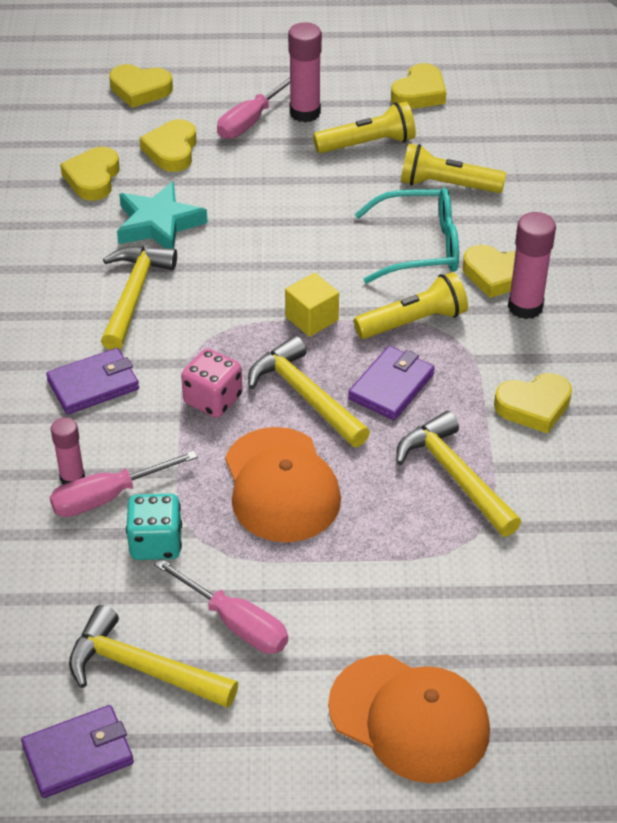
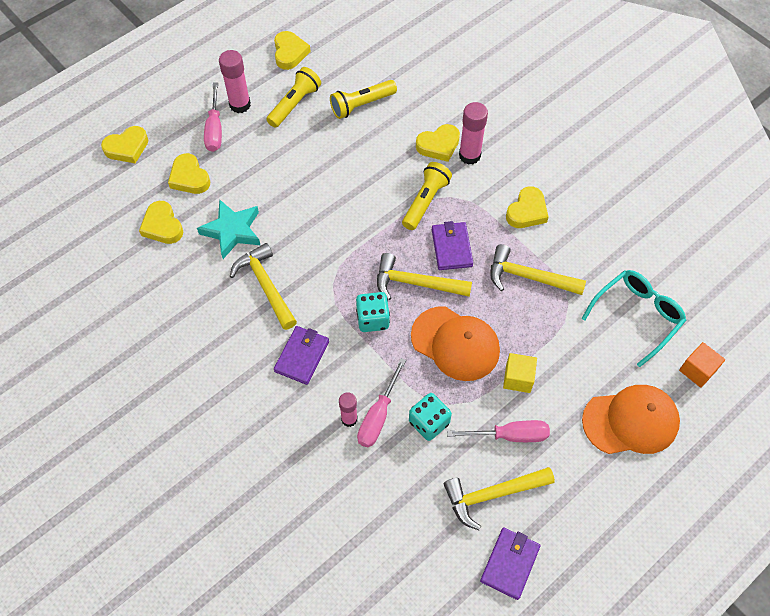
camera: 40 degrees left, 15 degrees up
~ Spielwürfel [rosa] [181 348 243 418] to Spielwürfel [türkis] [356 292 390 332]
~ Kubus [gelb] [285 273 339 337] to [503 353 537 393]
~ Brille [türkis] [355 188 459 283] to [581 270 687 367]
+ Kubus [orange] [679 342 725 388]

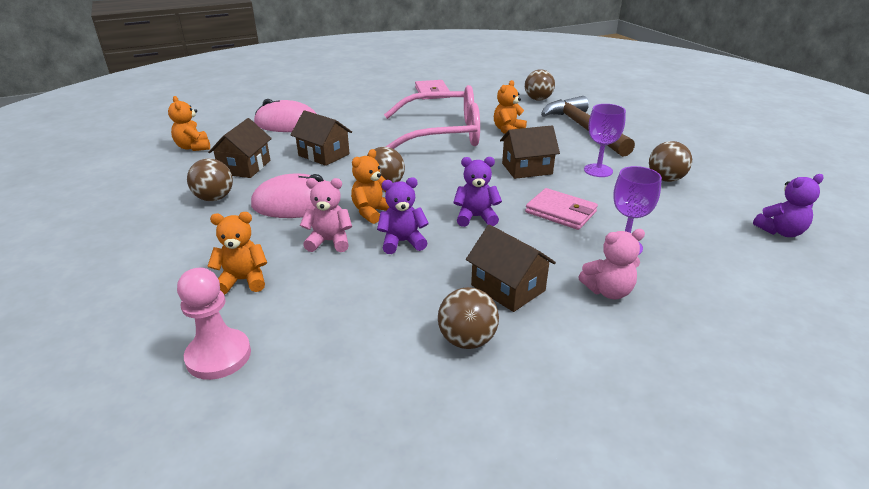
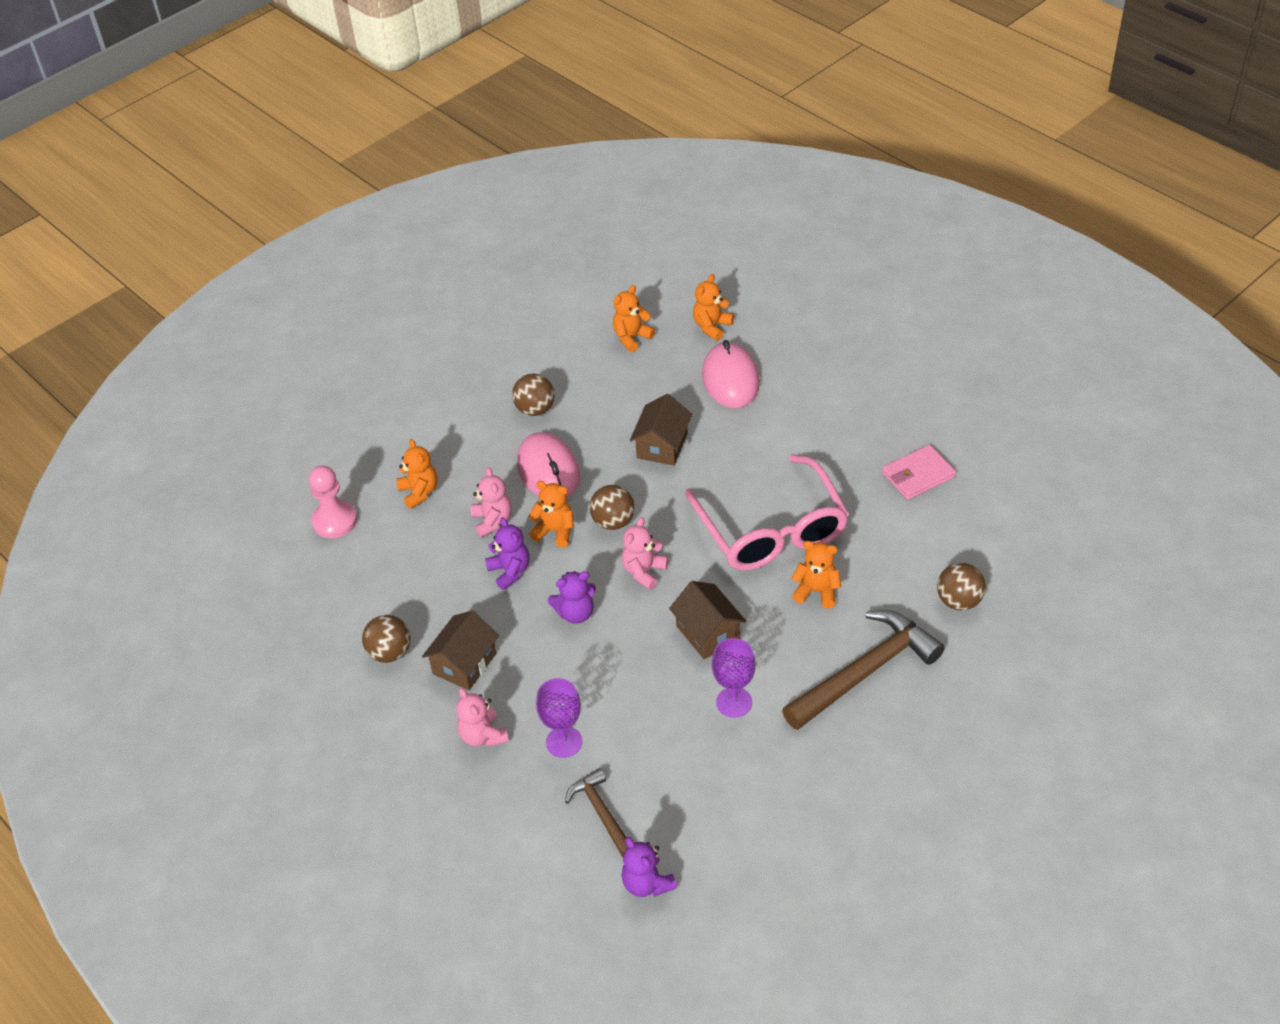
camera: 75 degrees right, 15 degrees up
- Haus [braun] [208 118 272 178]
~ Teddybär [lila] [453 157 502 227] = [548 571 596 624] 90 degrees clockwise
- Geldbörse [rosa] [525 188 598 230]
- Ball [braun] [649 141 692 182]
+ Hammer [braun] [565 768 628 857]
+ Teddybär [rosa] [622 517 668 590]
+ Teddybär [orange] [693 274 734 341]

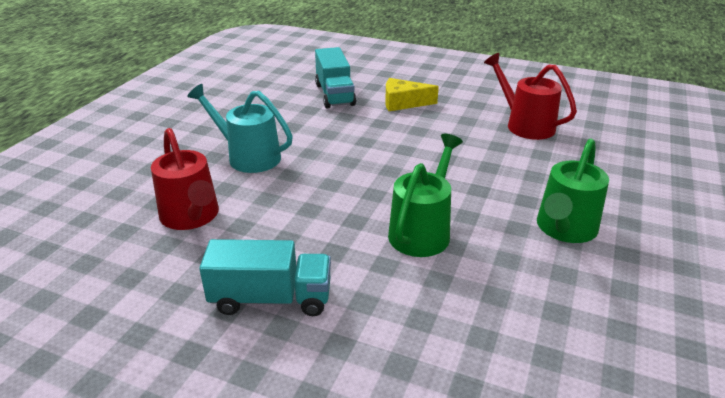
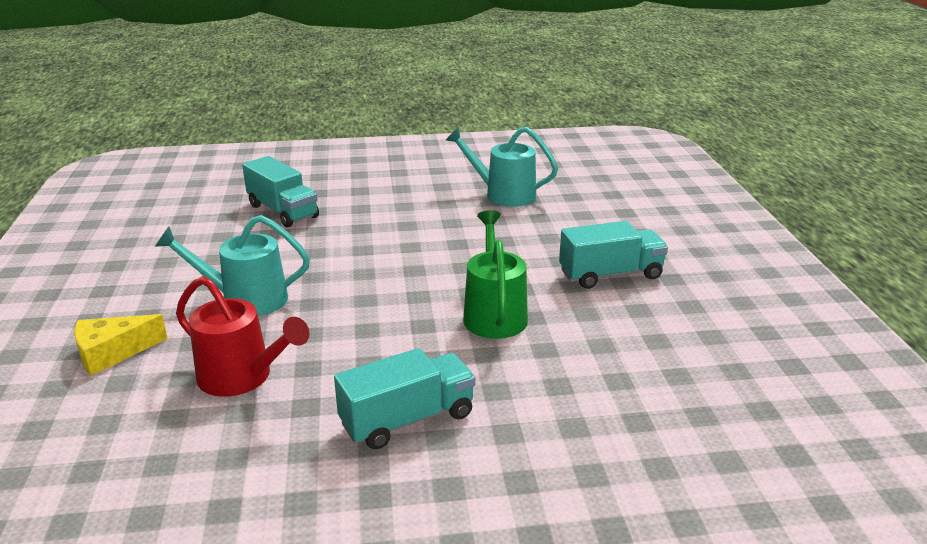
camera: 30 degrees left, 5 degrees down
~ Käse [gelb] [385 78 439 111] to [74 314 168 376]
~ Gießkanne [rot] [484 53 577 140] to Gießkanne [türkis] [445 127 558 207]
~ Gießkanne [grün] [537 138 609 243] to Lastwagen [türkis] [559 221 668 289]

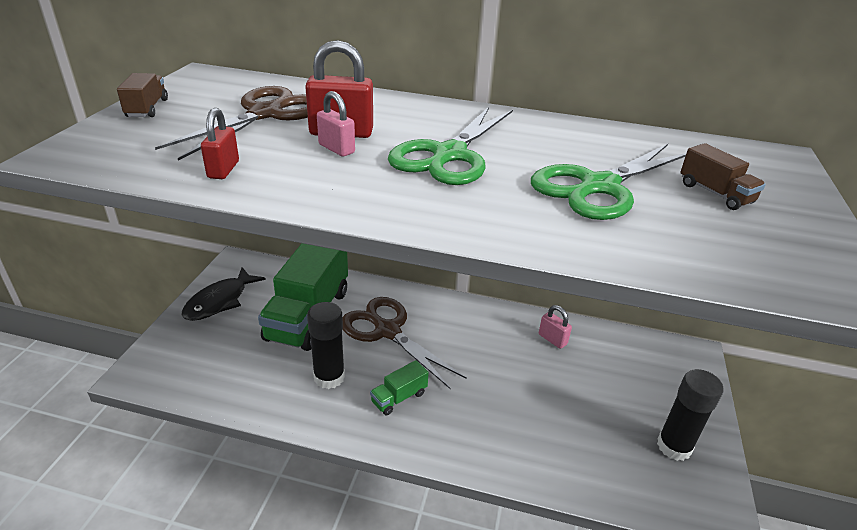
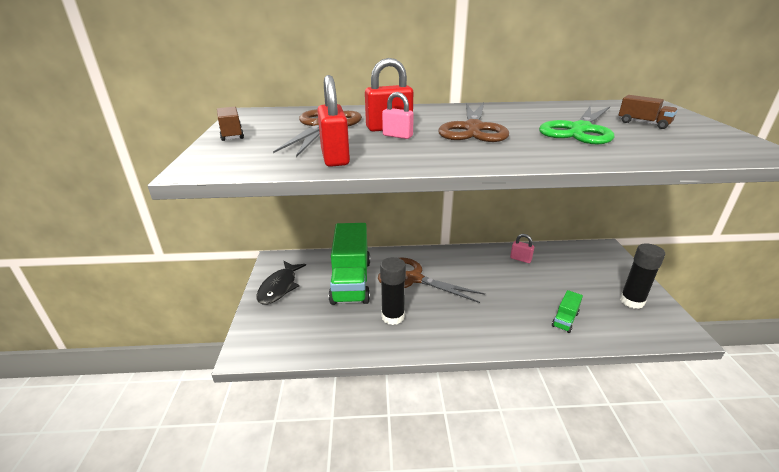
camera: 15 degrees left, 5 degrees down
~ Vorhängeschloss [rot] [201 108 239 179] = [317 75 350 167] x1.61
~ Lastwagen [grün] [370 360 429 415] to [552 290 583 333]
~ Schere [grün] [388 107 513 185] to Schere [braun] [438 103 509 142]

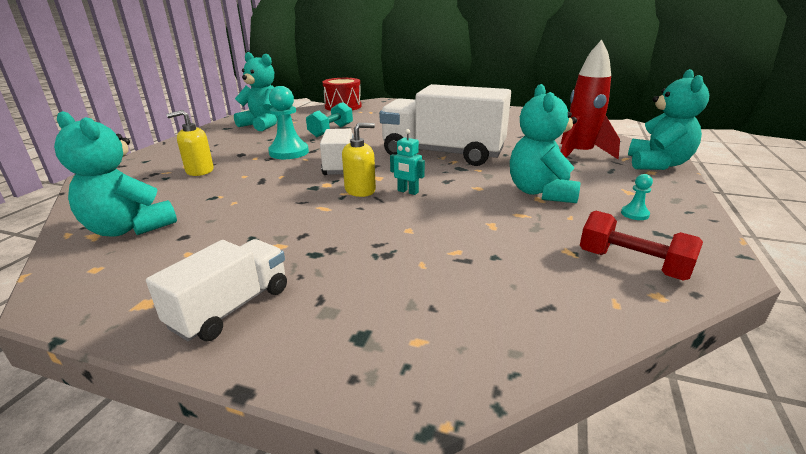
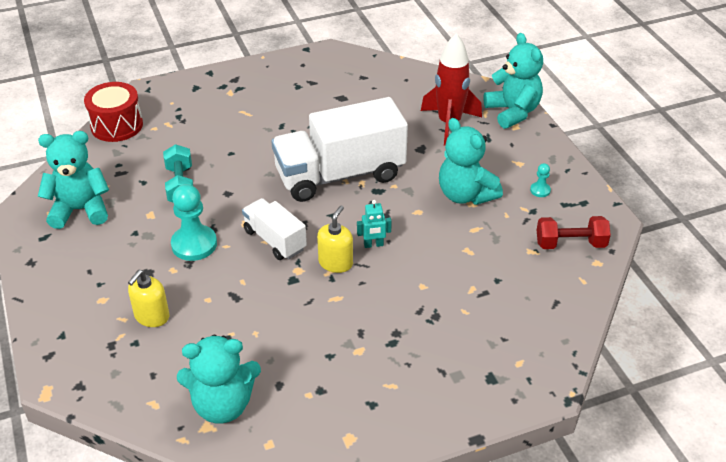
camera: 40 degrees left, 15 degrees up
- Lastwagen [weiß] [146 239 287 341]

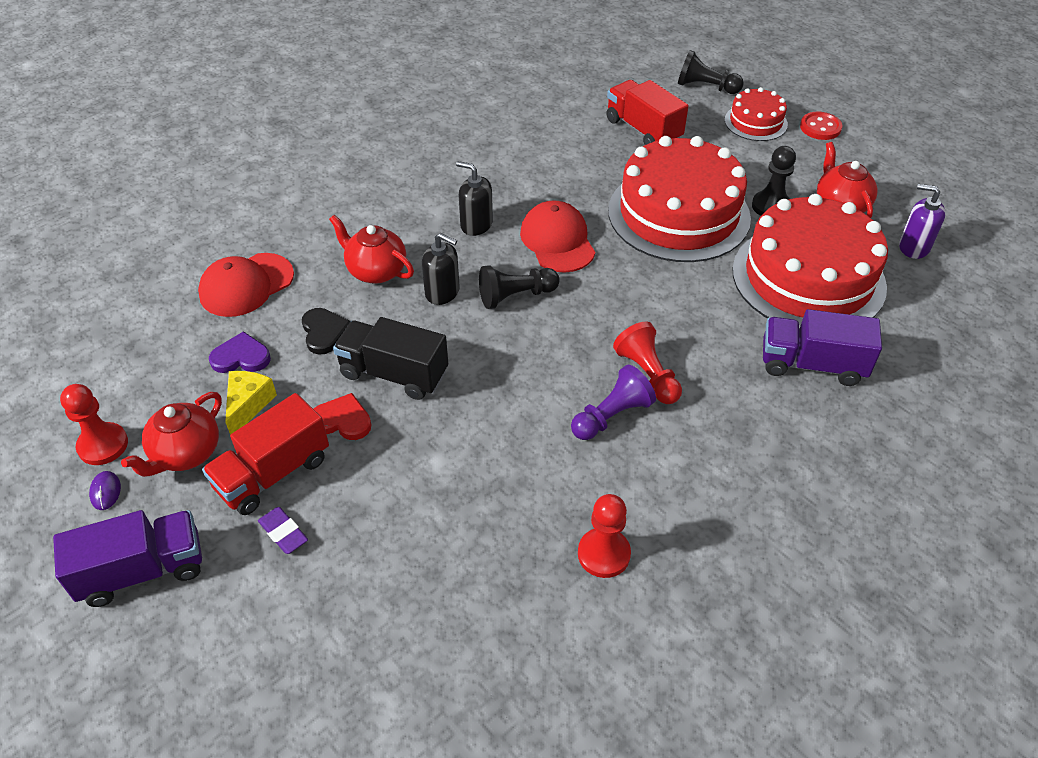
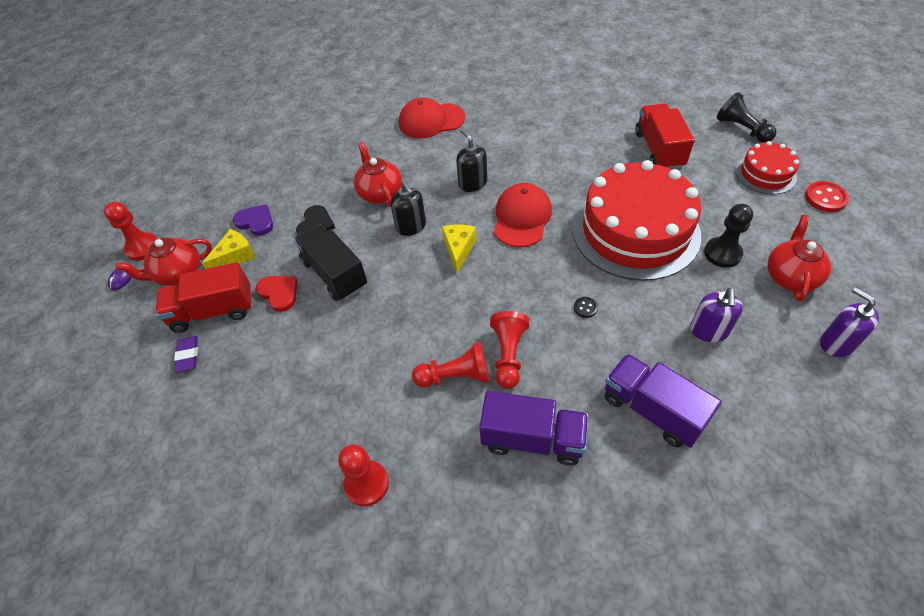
camera: 35 degrees right, 5 degrees up
~ Lastwagen [lila] [53 510 202 607] to [479 391 589 466]
~ Kappe [rot] [198 253 294 317] to [399 98 465 138]
~ Bauer [schwarz] [479 265 560 309] to Käse [gelb] [442 225 477 274]
~ Bauer [lila] [571 365 656 440] to Bauer [rot] [412 342 490 387]
~ Kuchen [rot] [732 194 888 329] to Seifenspender [lila] [690 288 743 342]
+ Knopf [schwarz] [574 297 598 318]

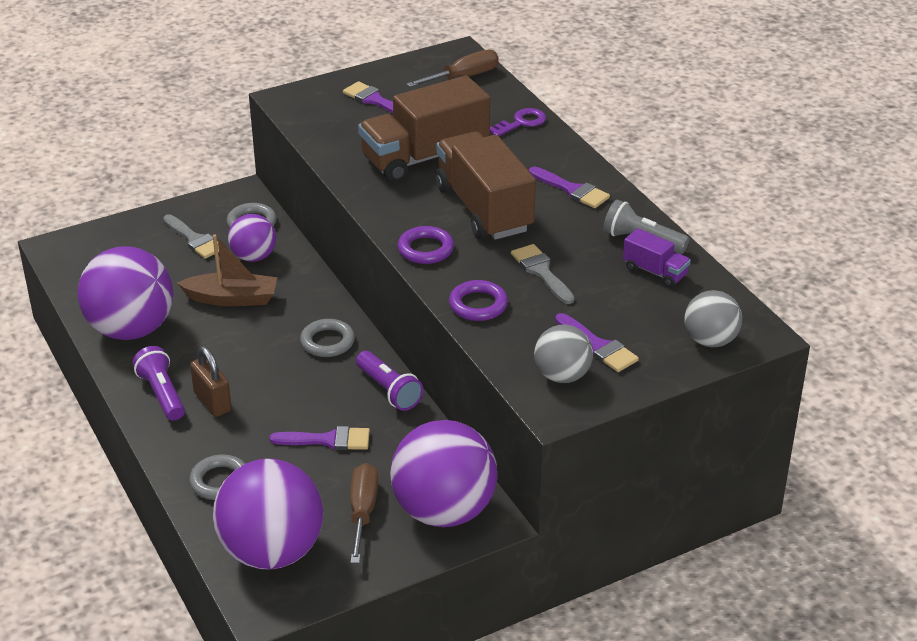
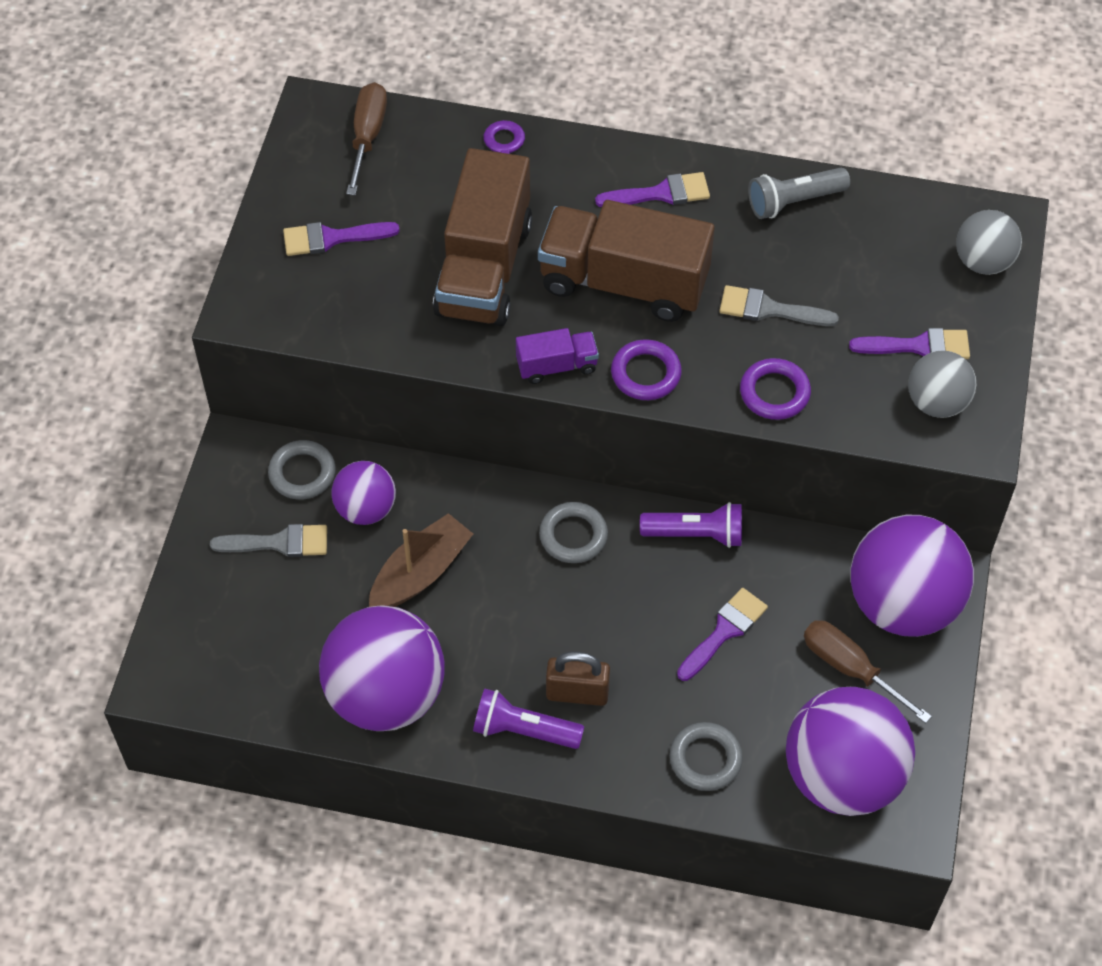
camera: 50 degrees left, 20 degrees up
~ Lastwagen [lila] [623 228 691 287] to [516 328 599 384]

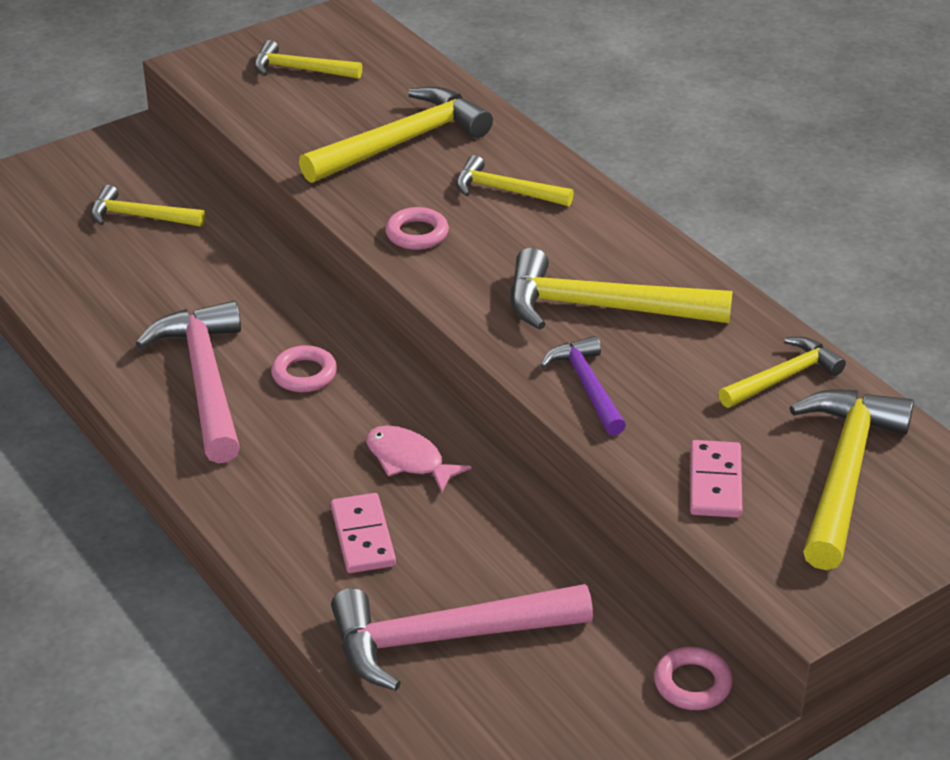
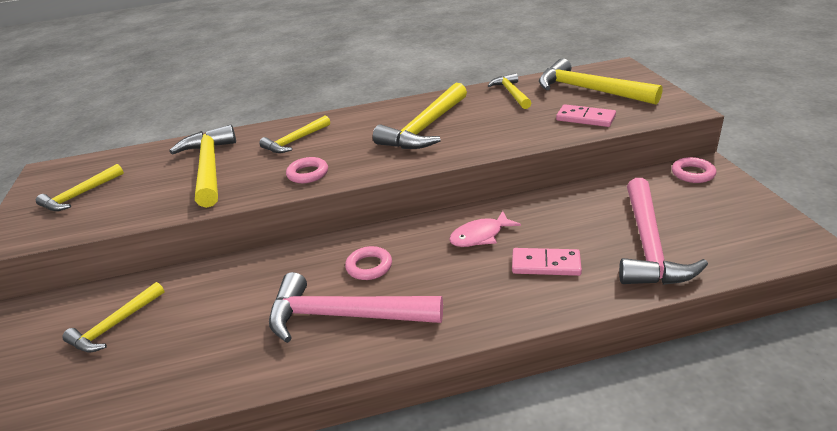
camera: 65 degrees left, 5 degrees down
- Hammer [lila] [540 336 626 436]

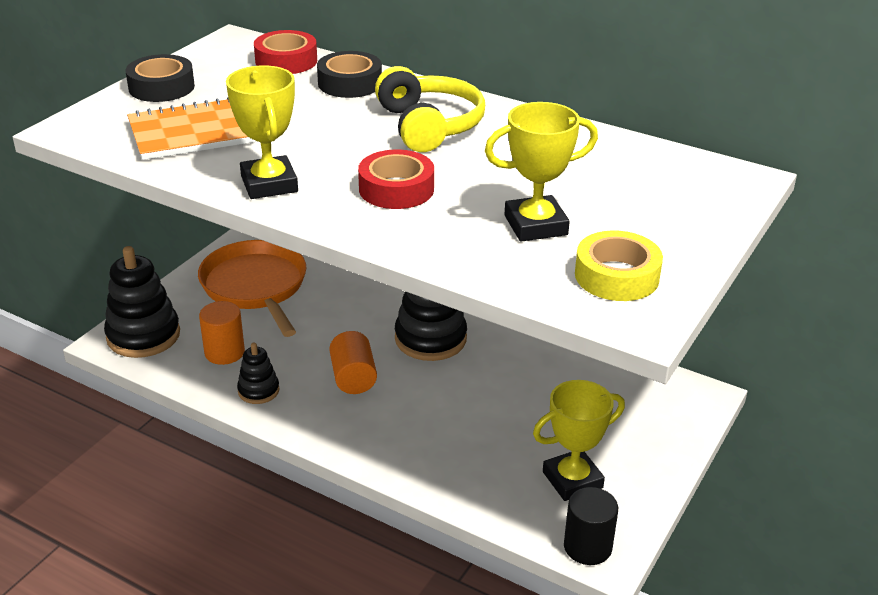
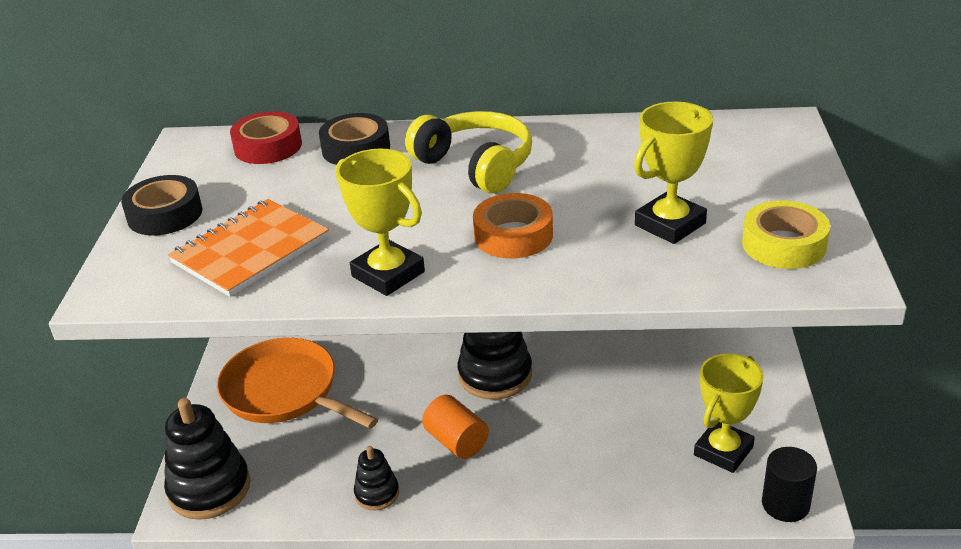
camera: 25 degrees left, 0 degrees up
- Vollzylinder [orange] [199 301 245 365]
~ Klebeband [rot] [358 150 434 209] to Klebeband [orange] [473 193 553 258]

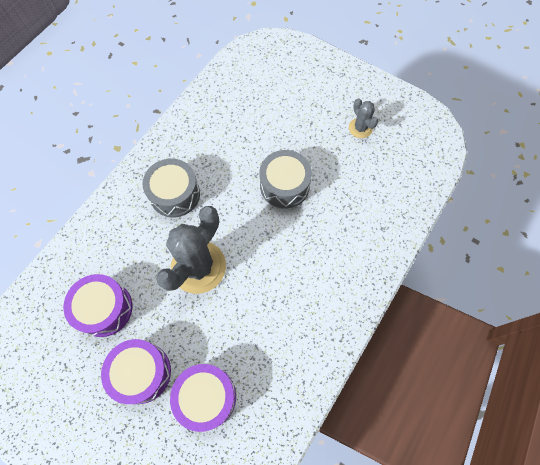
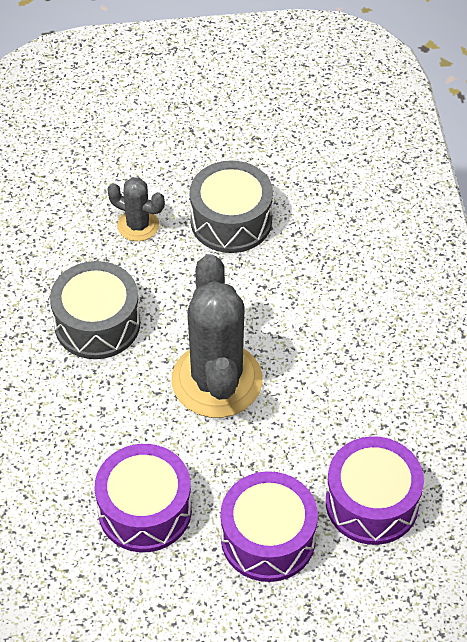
camera: 40 degrees left, 15 degrees down
~ Kaktus [grau] [349 98 378 138] to [107 177 165 241]

